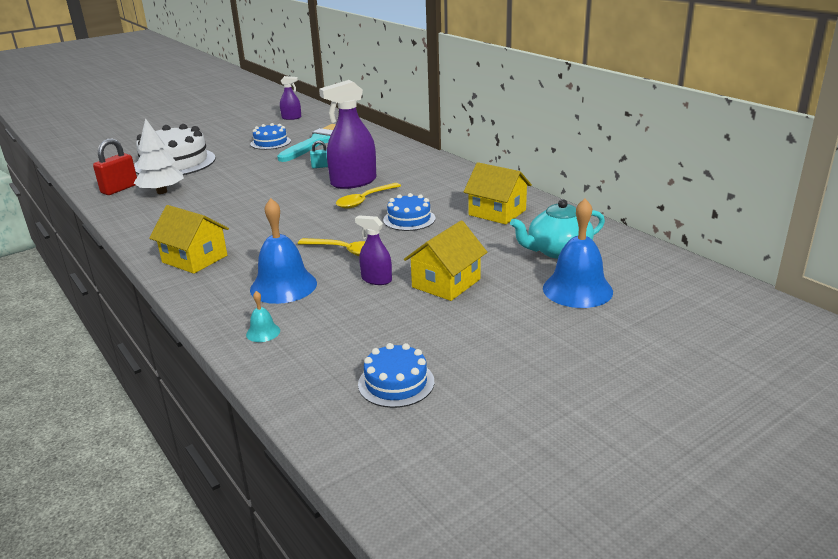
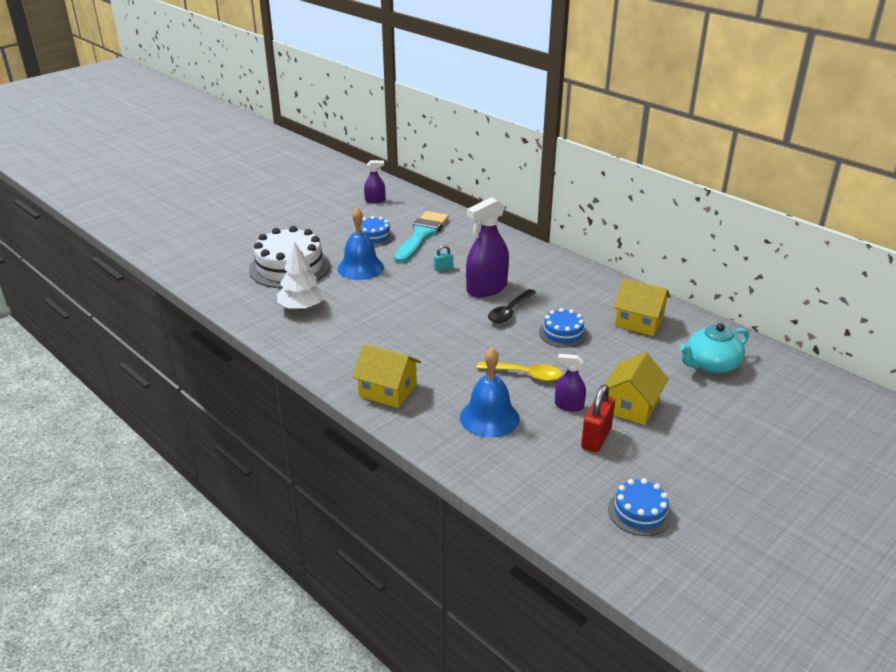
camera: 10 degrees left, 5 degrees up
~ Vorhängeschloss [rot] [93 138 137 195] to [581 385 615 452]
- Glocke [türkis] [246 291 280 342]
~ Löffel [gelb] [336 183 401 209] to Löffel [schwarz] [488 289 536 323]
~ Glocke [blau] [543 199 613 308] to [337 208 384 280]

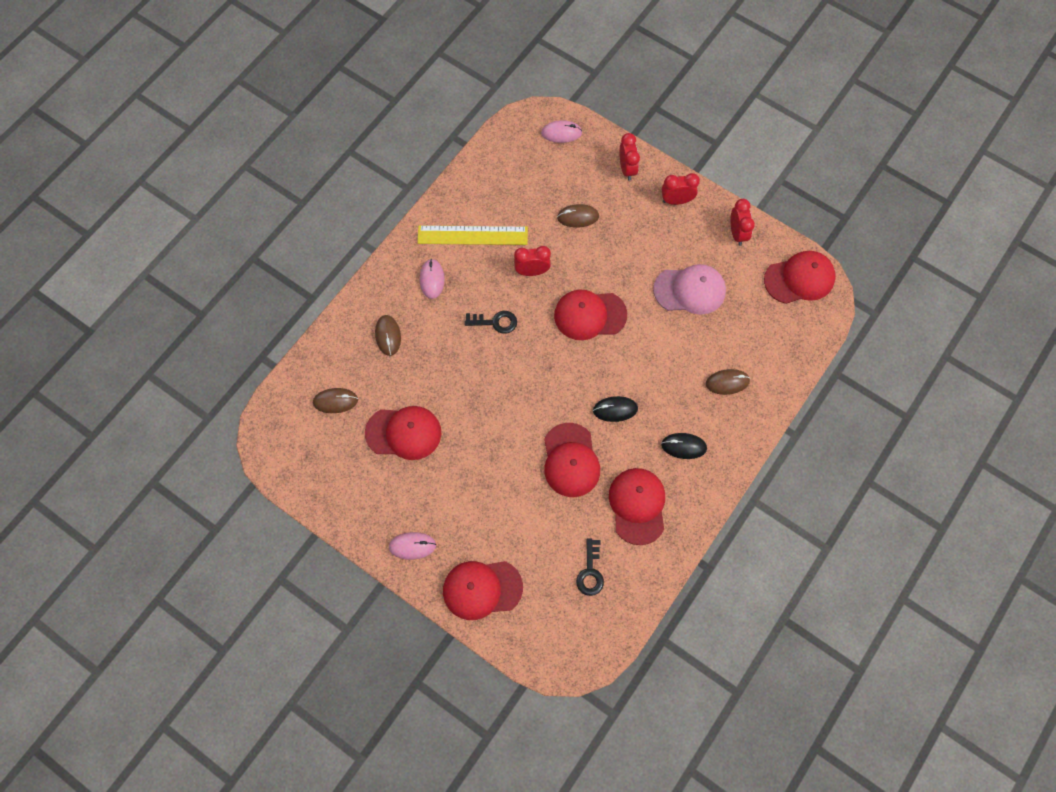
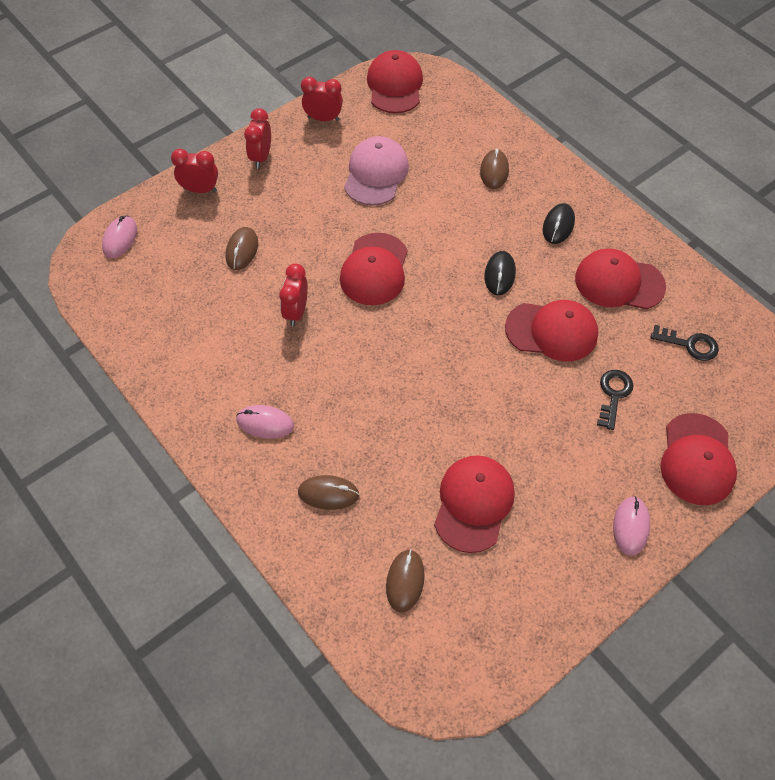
camera: 75 degrees left, 10 degrees down
- Lineal [gelb] [417 225 528 245]
~ Schlüssel [schwarz] [464 311 517 334] to [597 370 633 430]

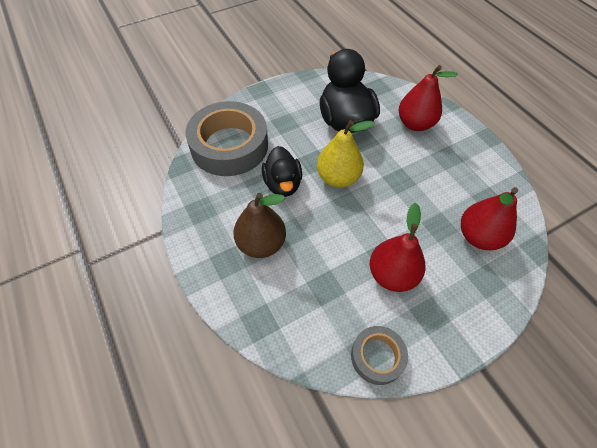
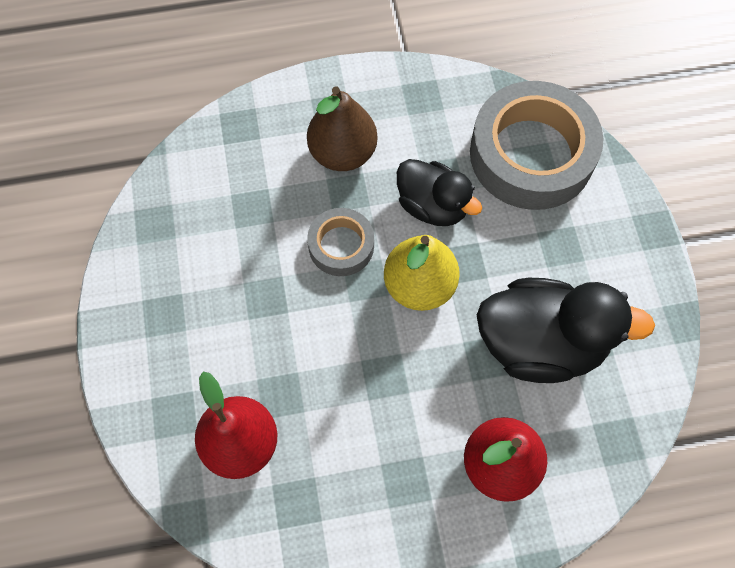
camera: 110 degrees right, 10 degrees up
~ Ente [schwarz] [262 146 302 197] = [397 159 482 226] 150 degrees counterclockwise
~ Klebeband [grau] [351 326 408 385] to [307 208 374 276]
- Birne [rot] [370 203 425 292]

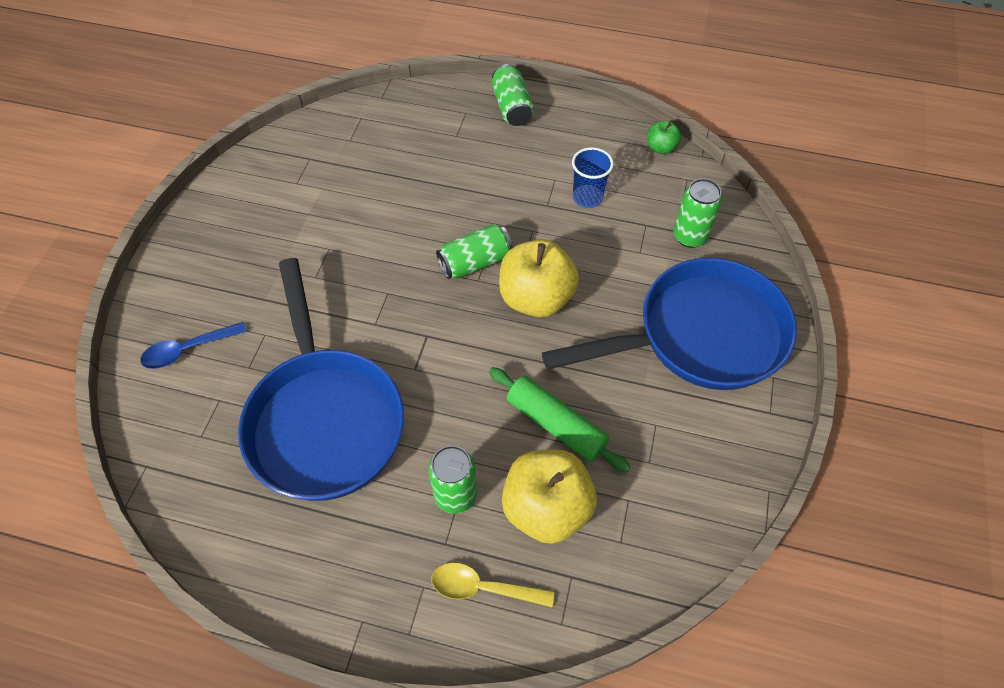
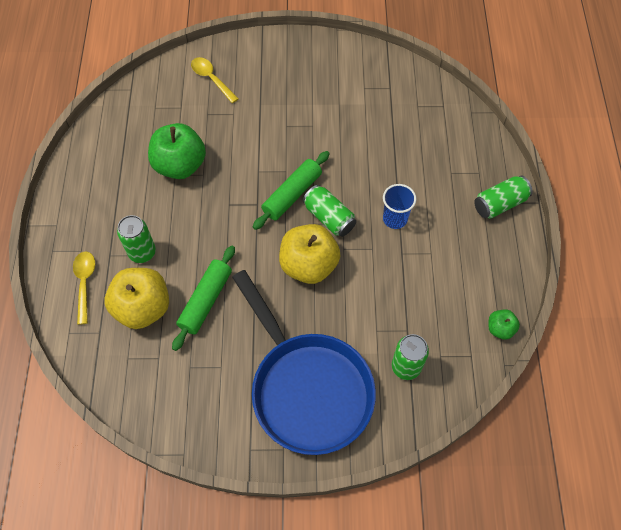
camera: 75 degrees right, 5 degrees up
~ Löffel [blau] [140 322 247 369] to Löffel [gelb] [191 57 239 103]
~ Pfanne [blau] [238 258 404 501] to Apfel [grün] [148 123 206 179]
~ Becher [blau] [572 147 614 208] to [383 184 416 229]
+ Nudelholz [grün] [253 151 329 230]

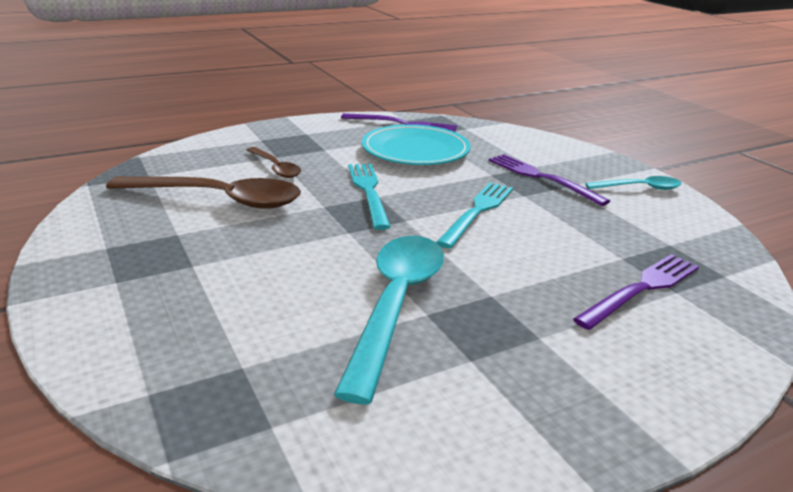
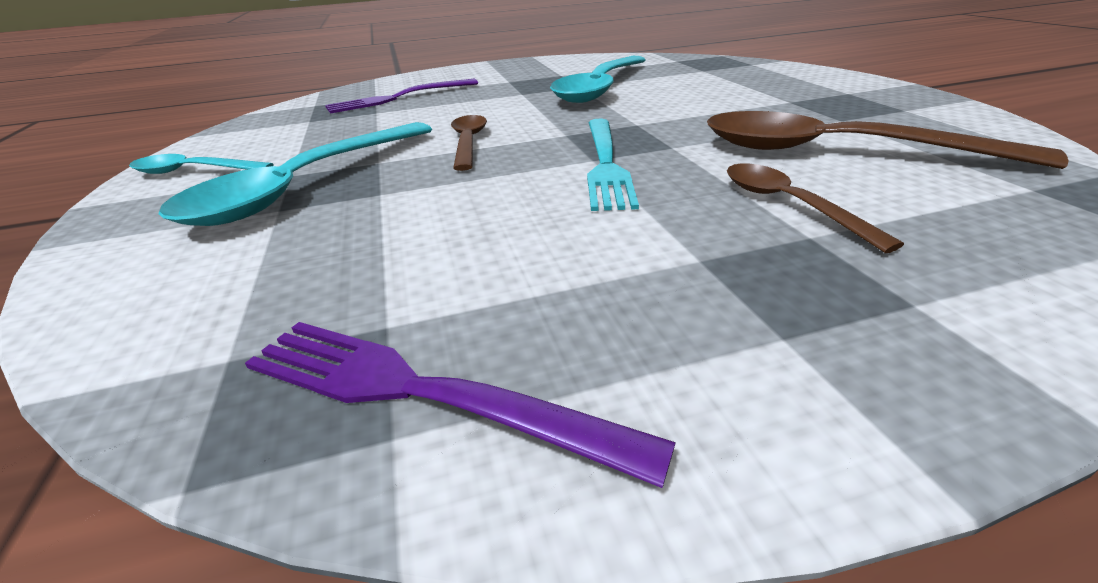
camera: 165 degrees left, 5 degrees up
- Teller [türkis] [362 124 470 165]
~ Gabel [türkis] [436 182 513 249] to Löffel [braun] [451 115 487 171]
~ Gabel [lila] [489 154 610 206] to Löffel [türkis] [159 122 432 226]

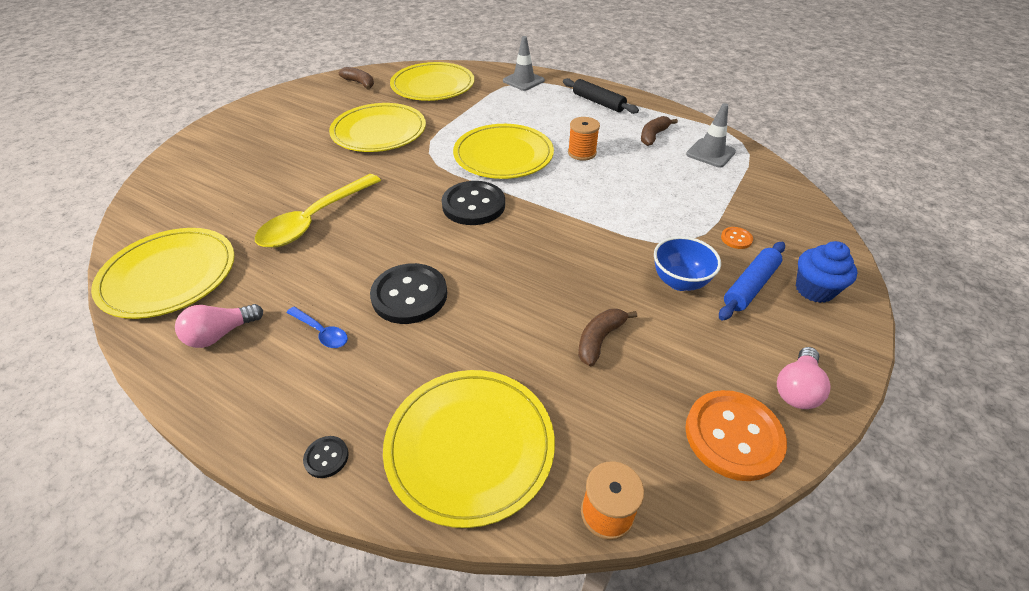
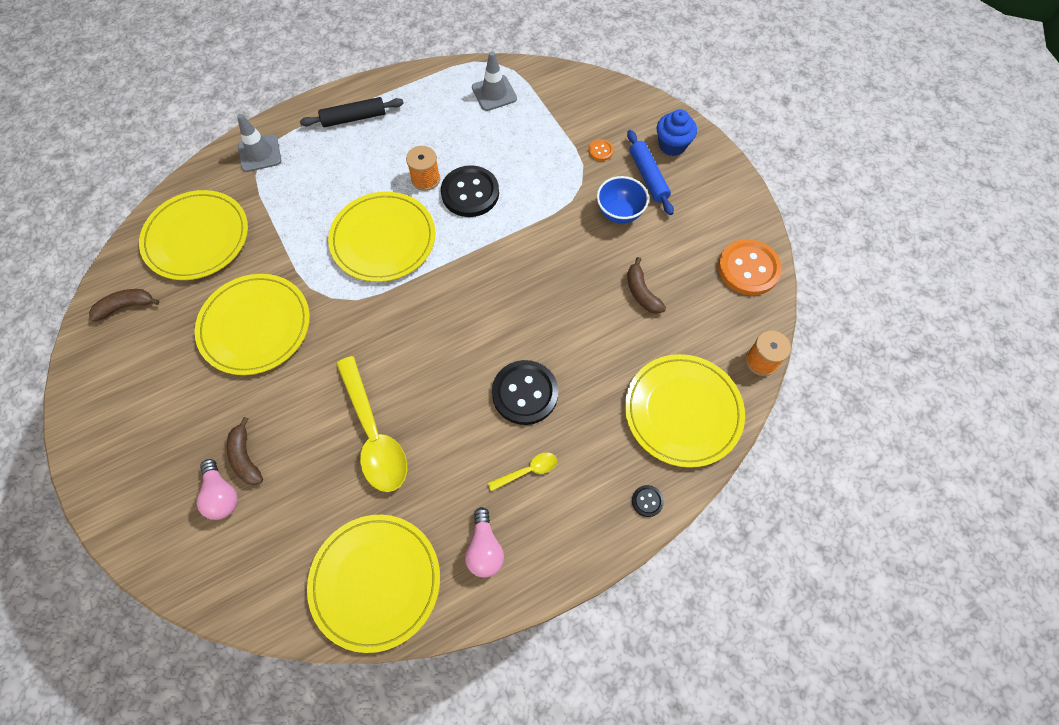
camera: 60 degrees left, 20 degrees up
~ Löffel [blau] [286 307 348 348] to Löffel [gelb] [488 452 557 491]
~ Knopf [schwarz] [442 181 505 225] to [441 165 499 217]
~ Banane [braun] [641 116 678 146] to [227 417 263 485]
~ Glühbirne [rosa] [777 347 831 409] to [197 459 238 520]

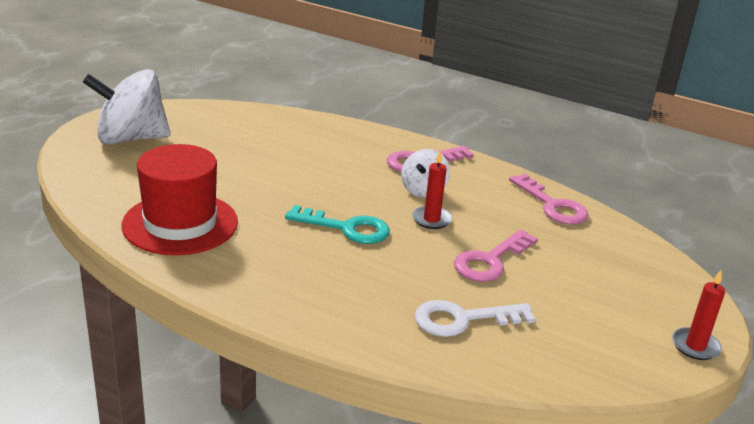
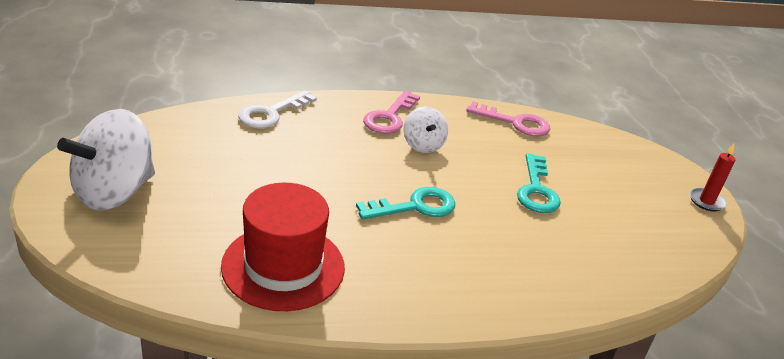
camera: 40 degrees left, 5 degrees up
- Kerze [rot] [412 151 452 229]
~ Schlüssel [weiß] [414 300 536 337] to [238 90 317 128]
~ Schlüssel [rosa] [454 229 538 282] to Schlüssel [türkis] [517 154 561 213]

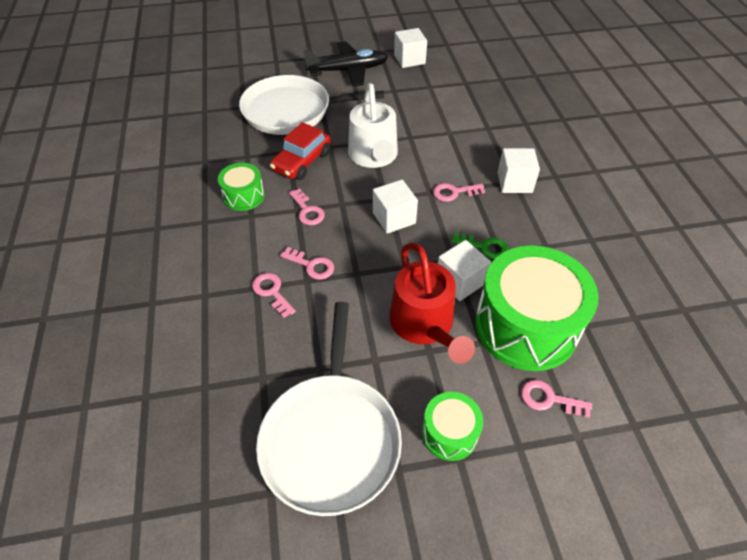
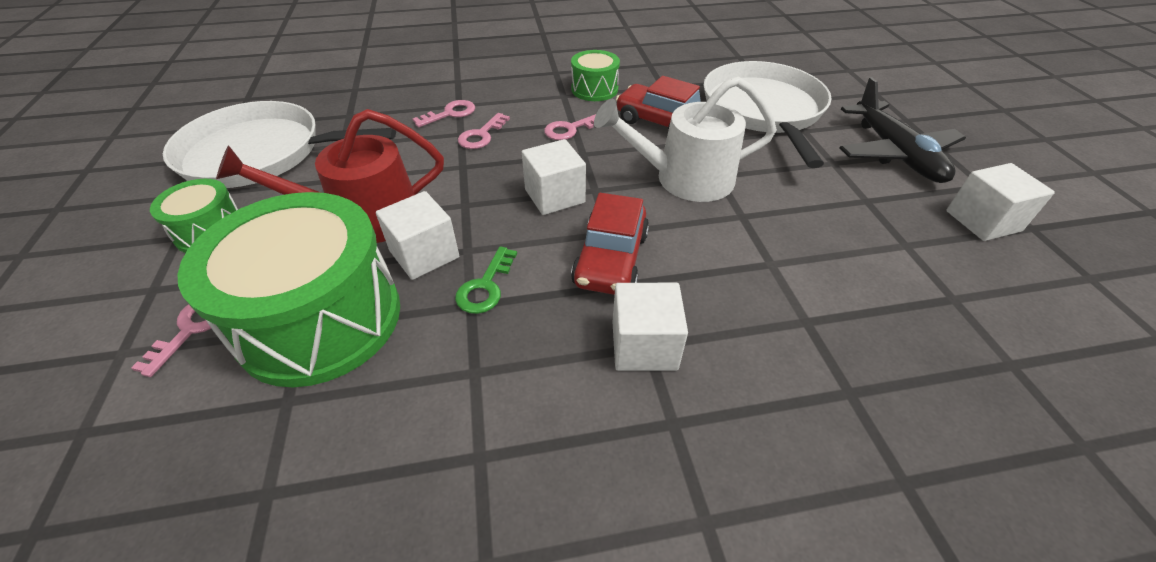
camera: 90 degrees right, 5 degrees down
~ Schlüssel [rosa] [433 183 485 202] to Auto [rot] [571 193 649 295]

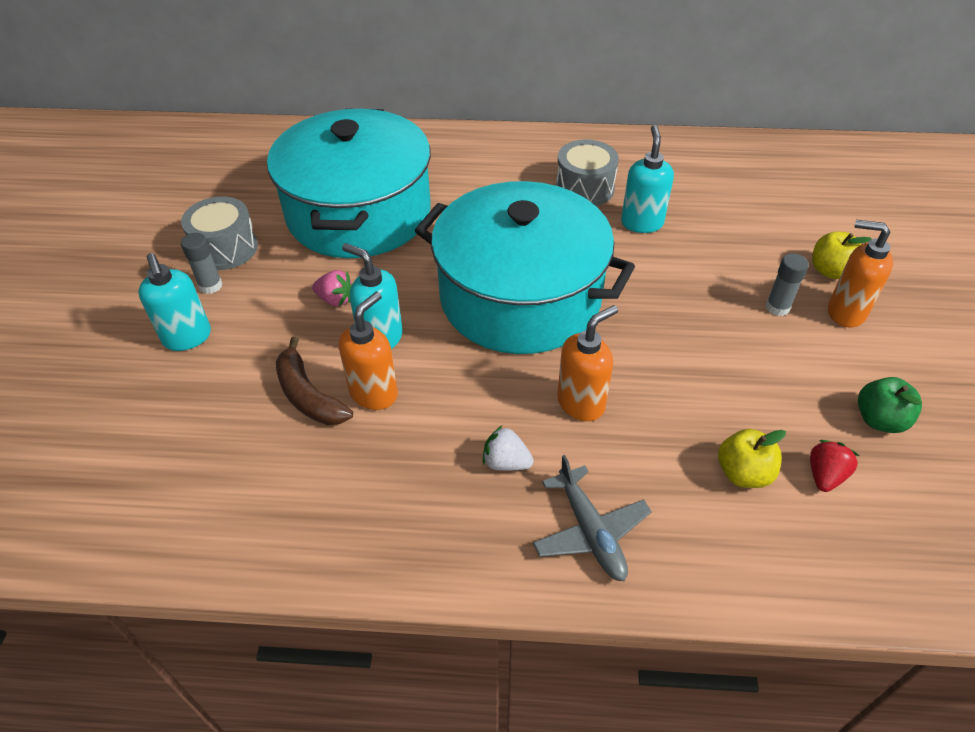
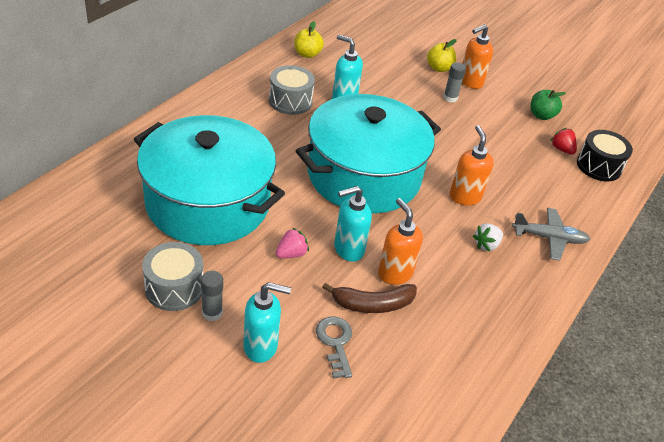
camera: 65 degrees left, 5 degrees down
~ Apfel [gelb] [718 429 786 488] to [294 21 324 58]
+ Schlüssel [grau] [316 317 352 379]
+ Trommel [schwarz] [577 130 633 181]

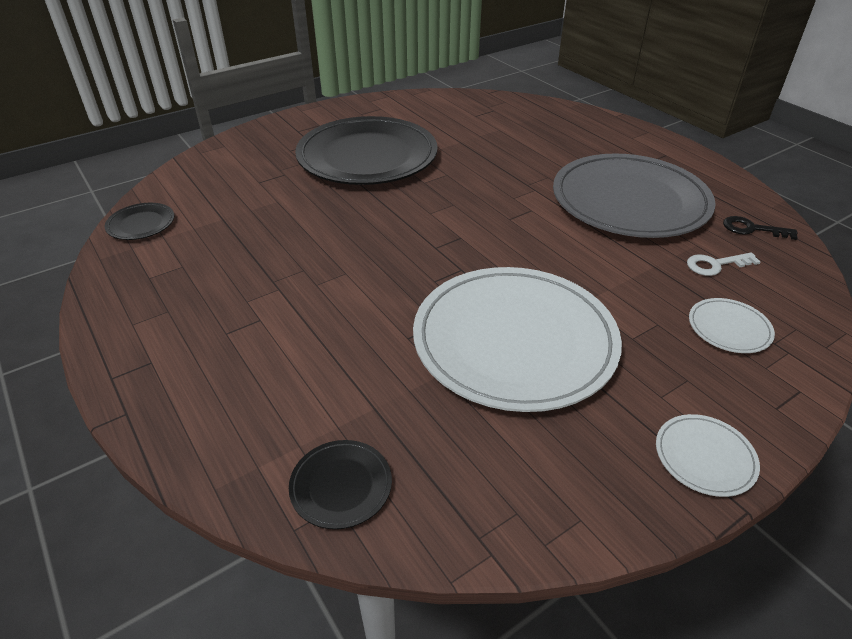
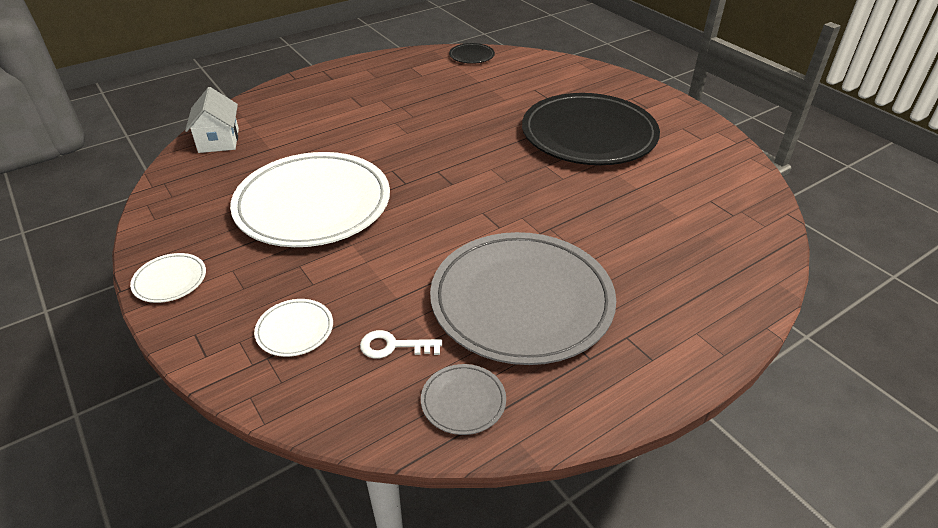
camera: 90 degrees right, 0 degrees up
~ Teller [schwarz] [289 440 392 529] to Haus [weiß] [185 87 239 153]
~ Schlüssel [weiß] [687 252 760 276] = [360 330 442 359] 75 degrees counterclockwise
~ Schlüssel [schwarz] [723 216 798 240] to Teller [grau] [421 364 506 435]

